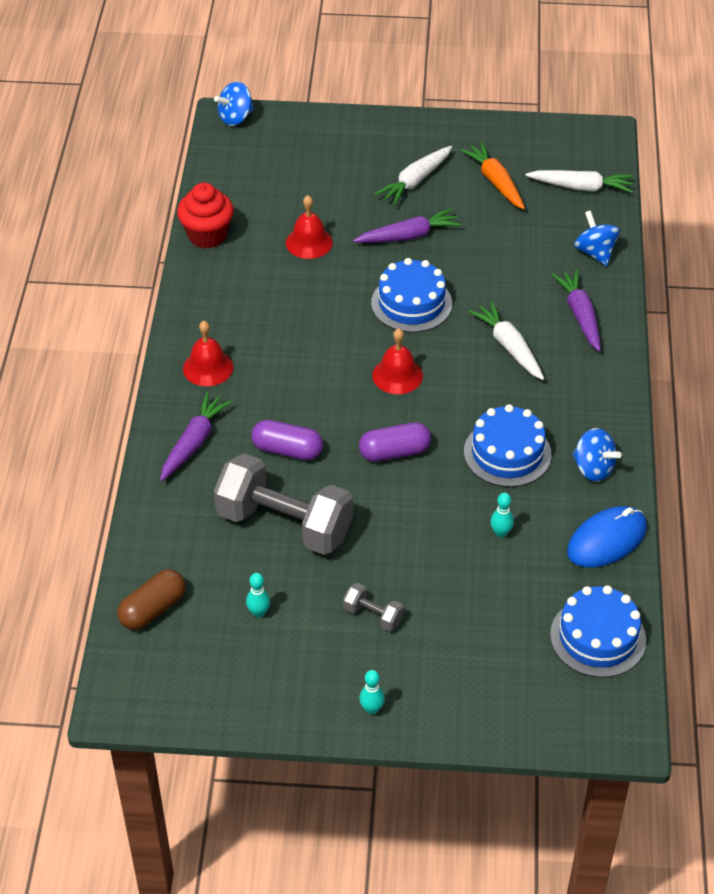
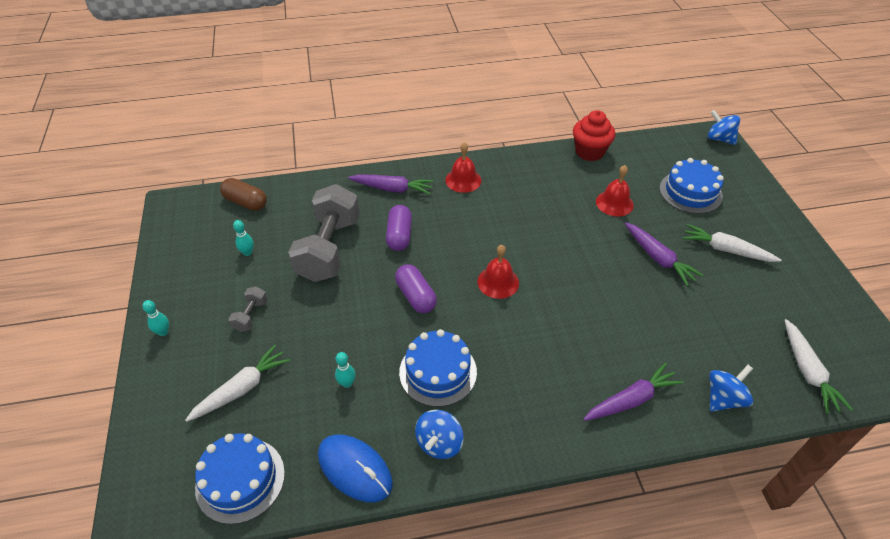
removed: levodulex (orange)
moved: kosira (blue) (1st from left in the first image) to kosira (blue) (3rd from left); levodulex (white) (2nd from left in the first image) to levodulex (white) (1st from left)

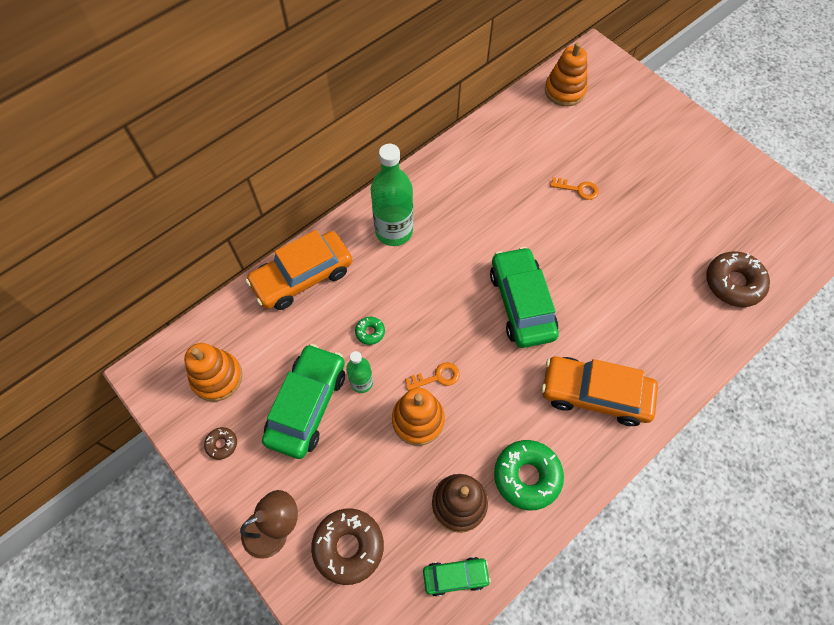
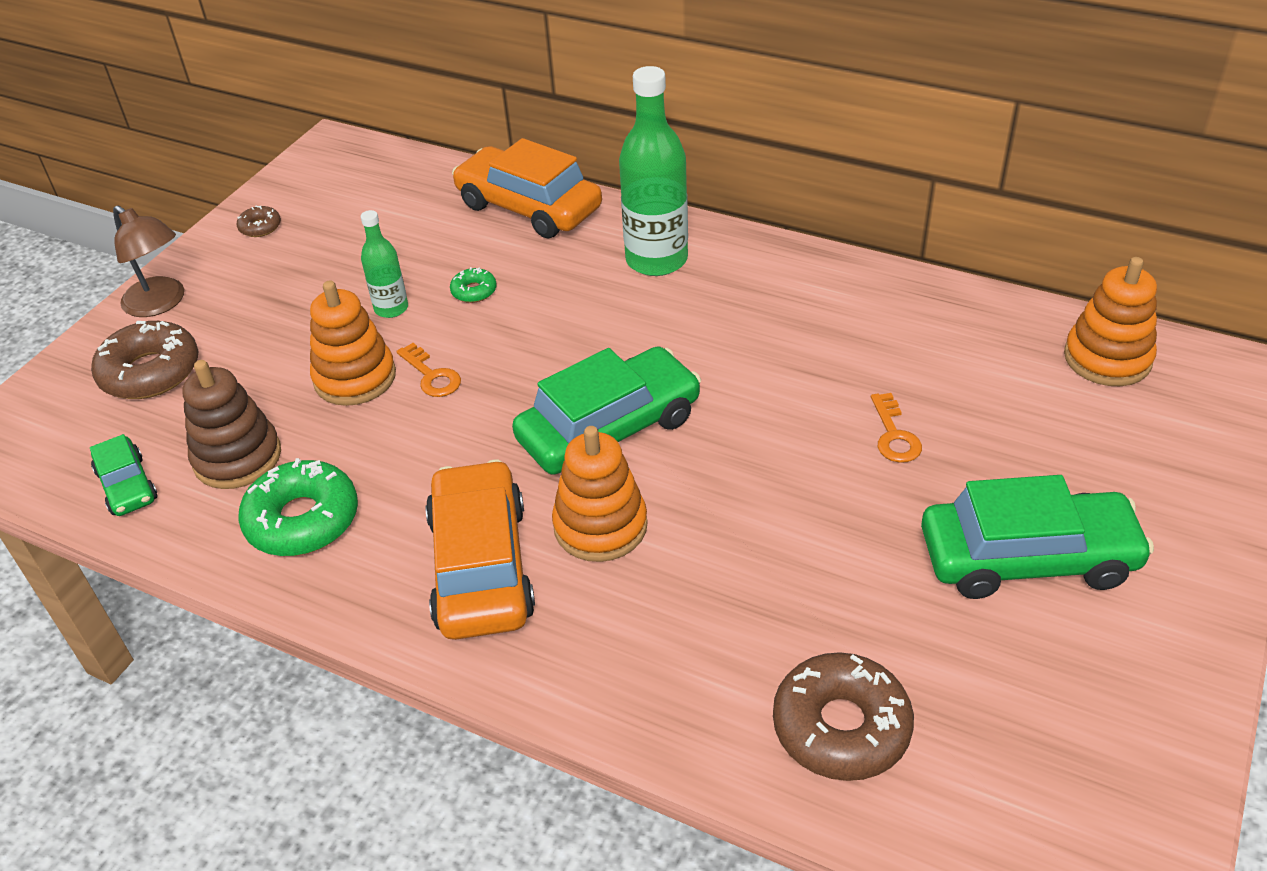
moved: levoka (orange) (1st from left in the first image) to levoka (orange) (2nd from left); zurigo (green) (1st from left in the first image) to zurigo (green) (3rd from left)

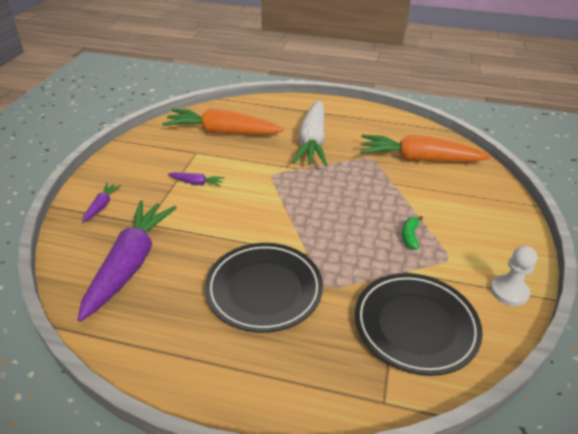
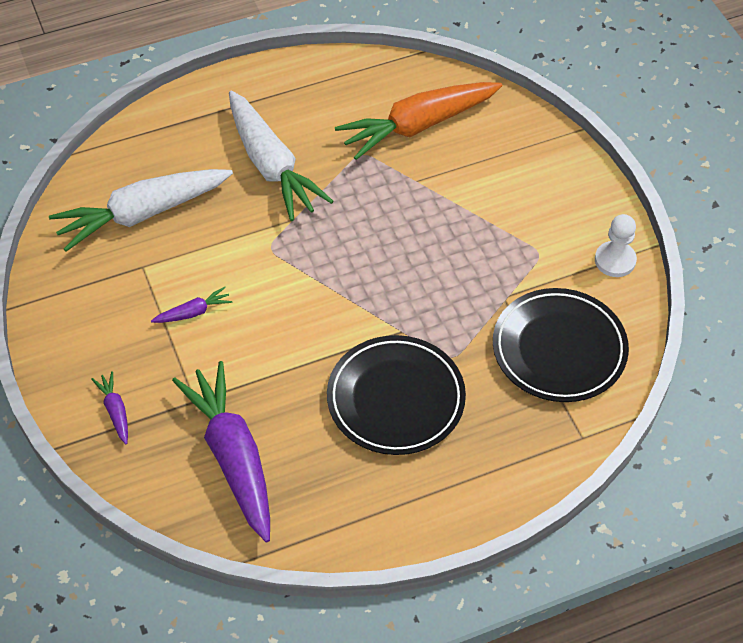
removed: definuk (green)
recoloured: levodulex (orange) (1st from left) to levodulex (white) (1st from left)

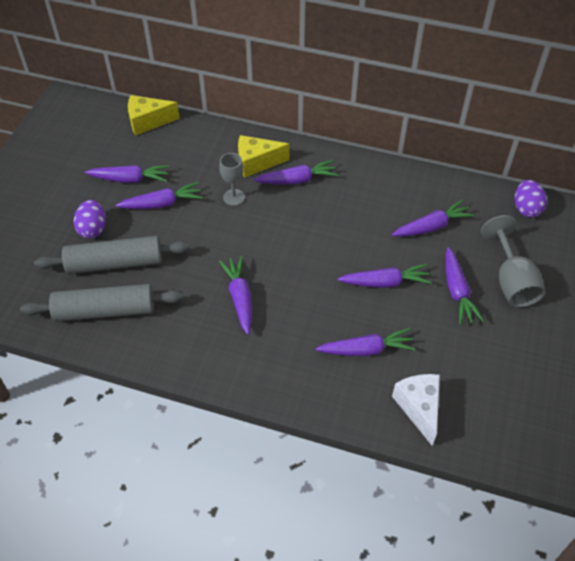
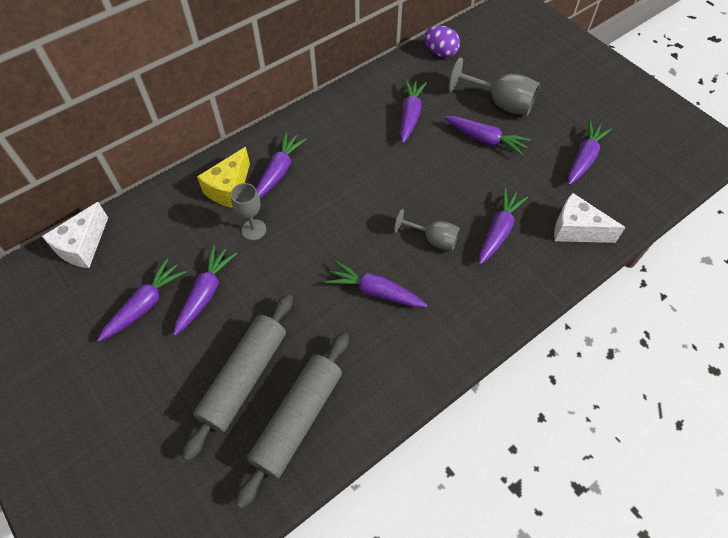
removed: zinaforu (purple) (1st from left)
added: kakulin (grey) (2nd from left)
moved: levodulex (purple) (6th from left in the first image) to levodulex (purple) (8th from left)
recoloured: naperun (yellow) (1st from left) to naperun (white) (1st from left)

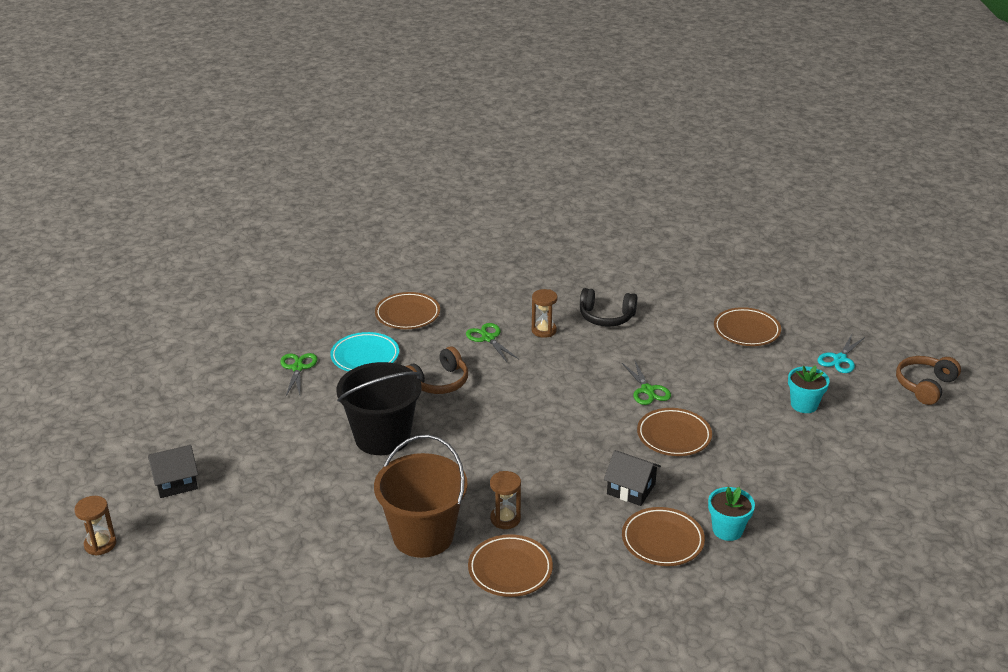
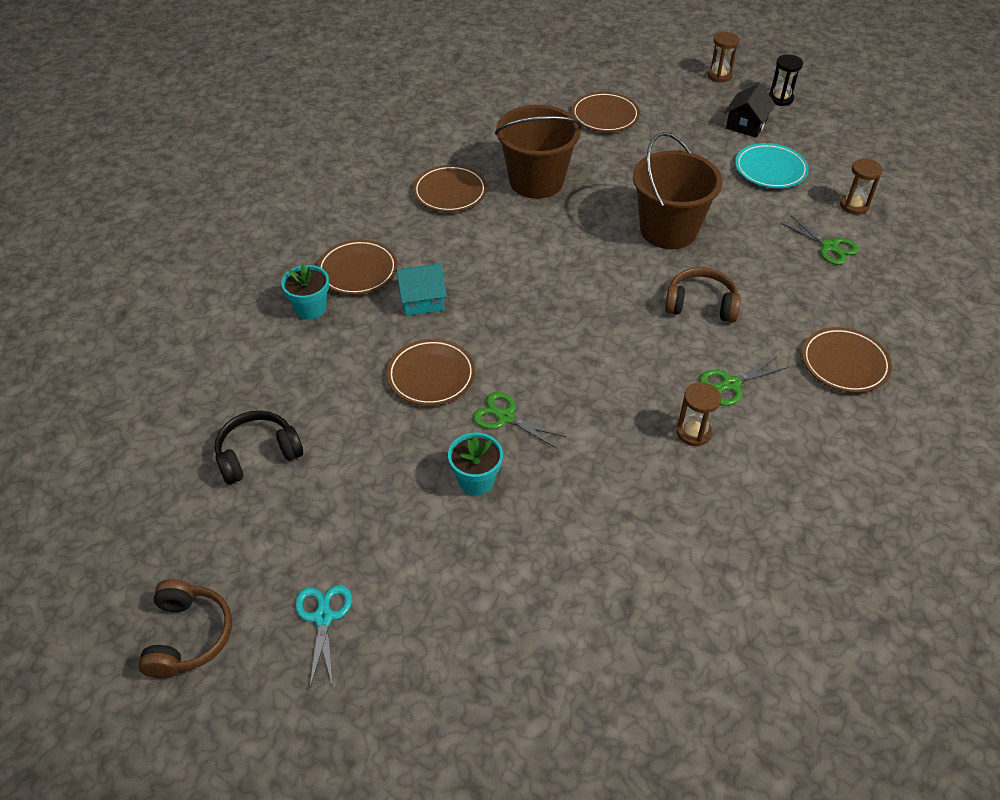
added: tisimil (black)
moved: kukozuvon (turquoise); tisimil (brown) (2nd from left in the first image) to tisimil (brown) (3rd from left); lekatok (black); kukozuvon (brown) (5th from left in the first image) to kukozuvon (brown) (4th from left); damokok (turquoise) (2nd from left)
recoloured: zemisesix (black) to zemisesix (brown) (2nd from left); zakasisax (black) (2nd from left) to zakasisax (turquoise)
turned: lekatok (brown) (1st from left in the first image) 90 degrees clockwise; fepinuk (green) (2nd from left) 135 degrees clockwise

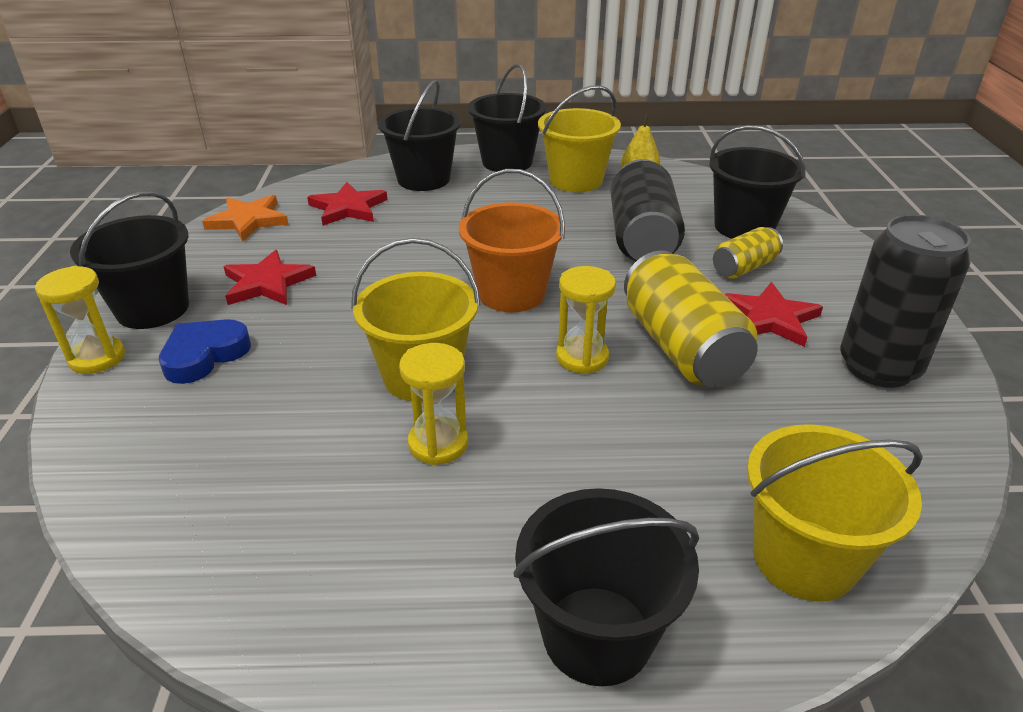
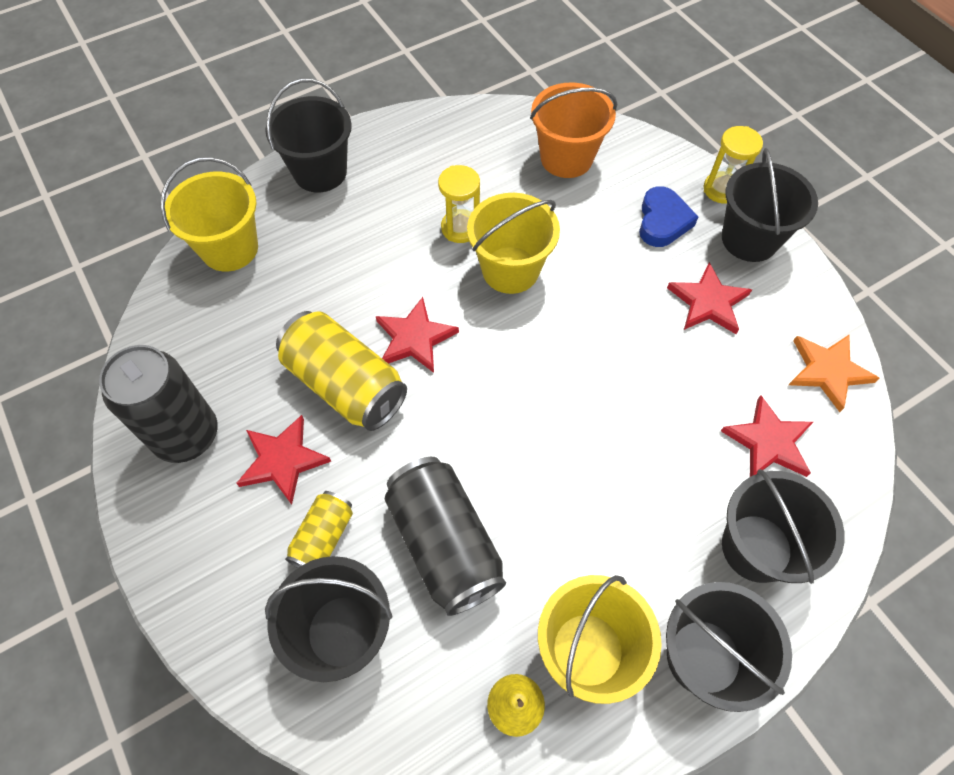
moved: zemisesix (orange)
replaced: tisimil (yellow) (3rd from left) to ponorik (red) (2nd from left)

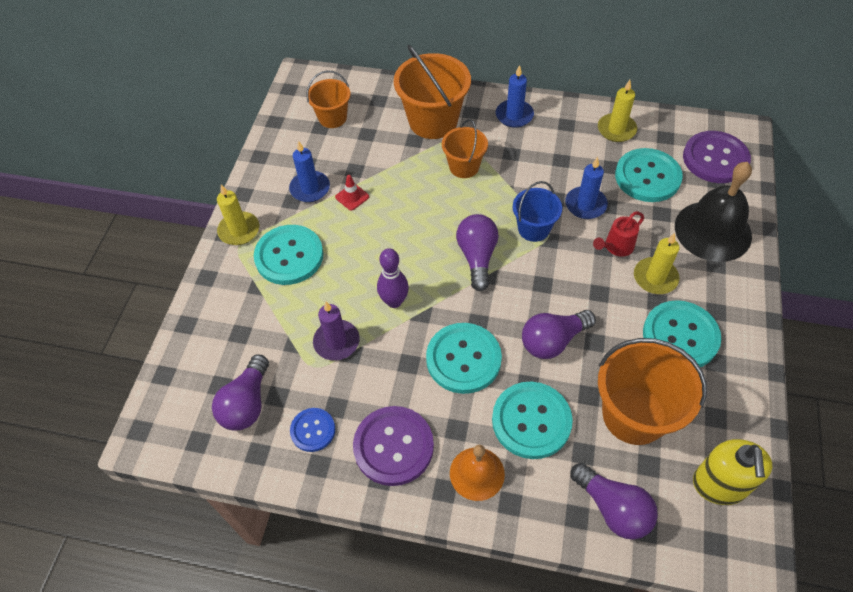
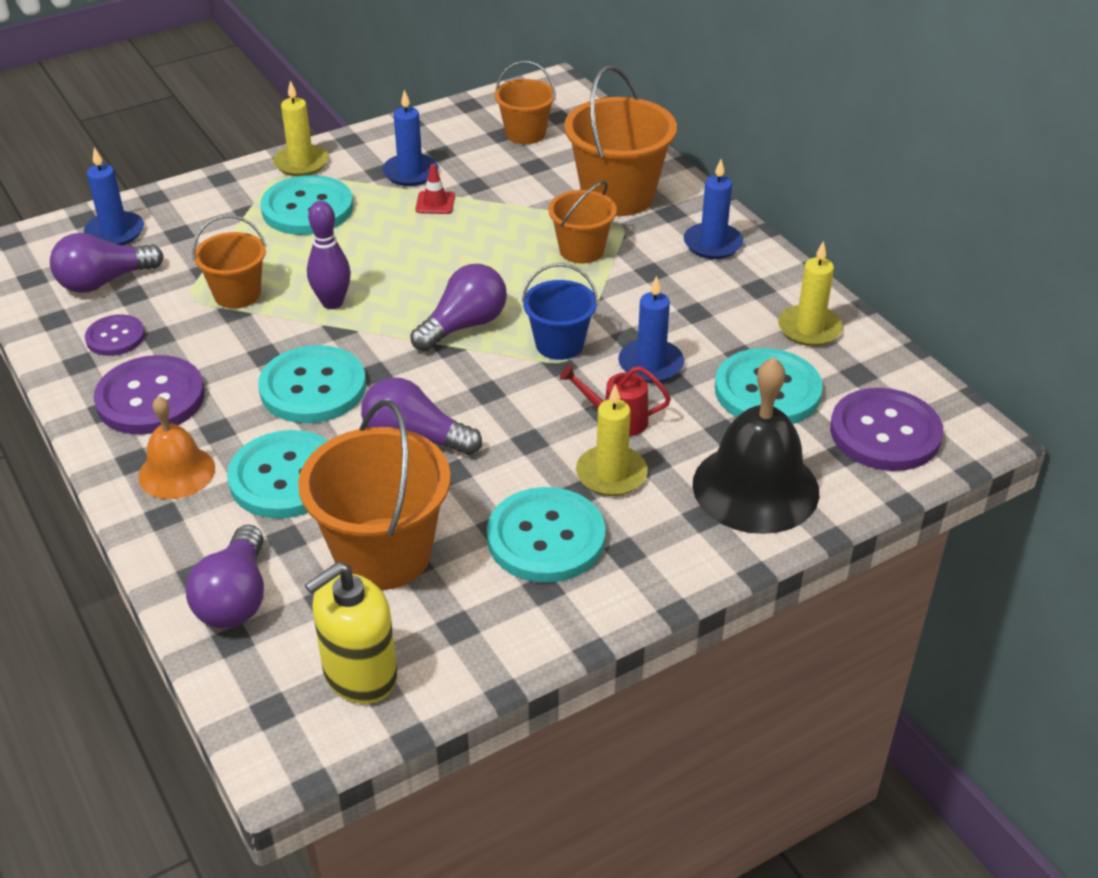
added: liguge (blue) (1st from left)
replaced: liguge (purple) to zemisesix (orange) (1st from left)
recoloured: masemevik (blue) to masemevik (purple) (1st from left)

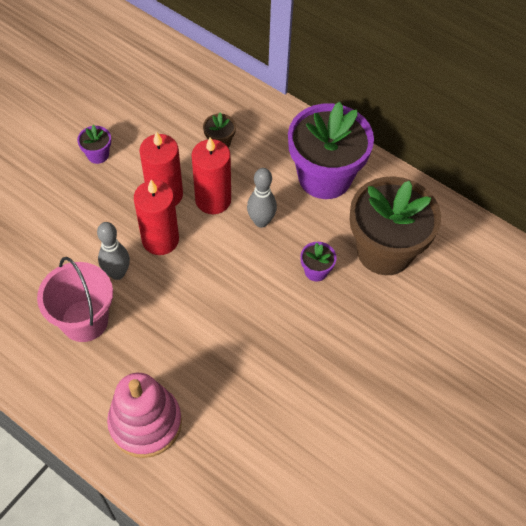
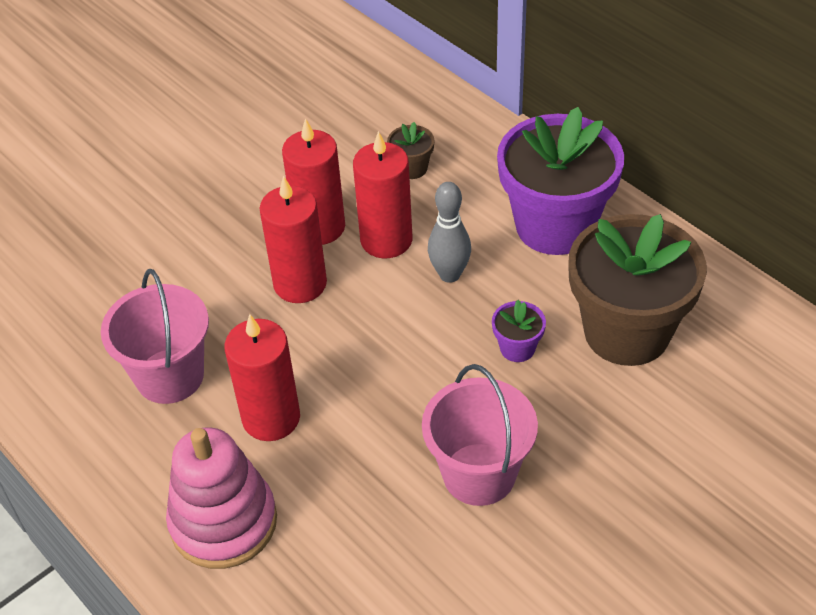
removed: damokok (purple) (1st from left); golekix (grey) (1st from left)
added: liguge (red) (1st from left); zemisesix (pink) (2nd from left)

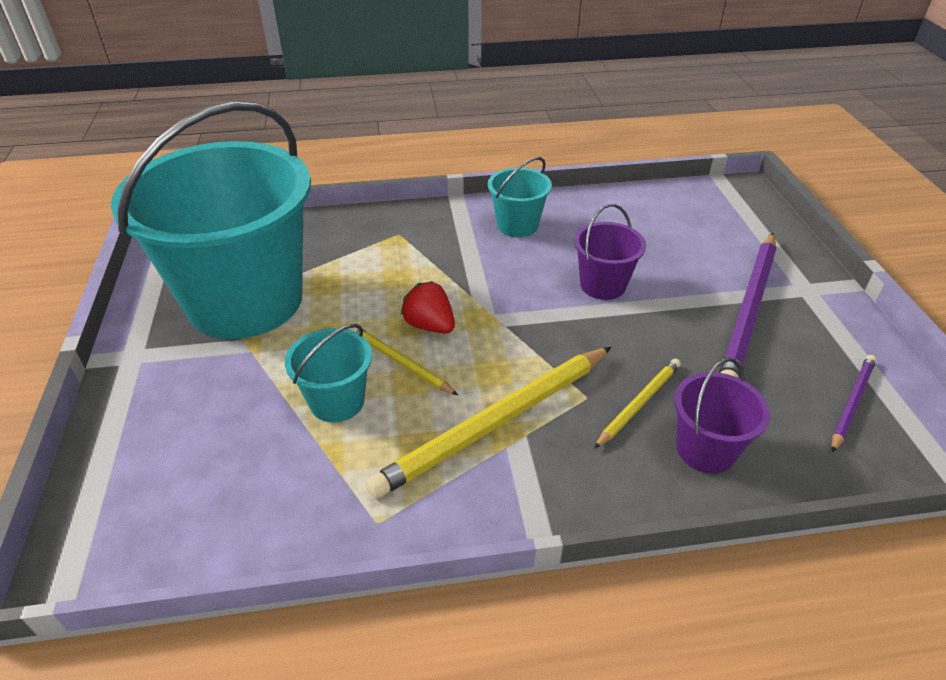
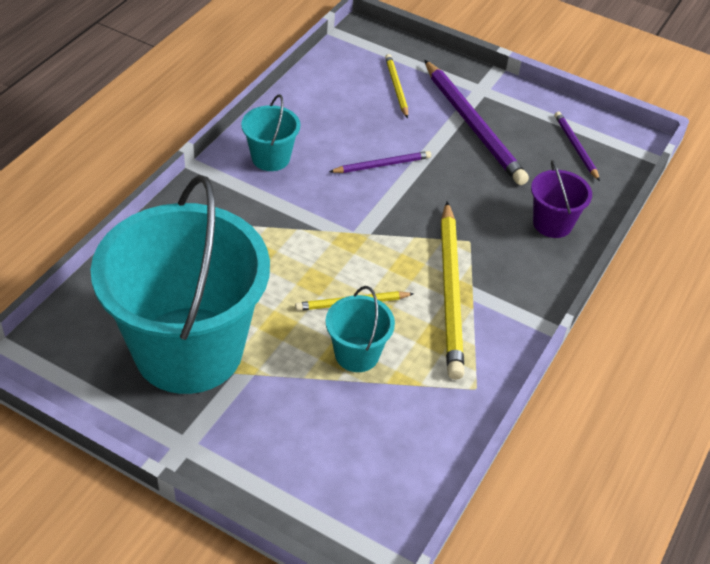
removed: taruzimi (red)
moved: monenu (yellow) (3rd from left in the first image) to monenu (yellow) (2nd from left)
replaced: zemisesix (purple) (1st from left) to monenu (purple) (1st from left)

